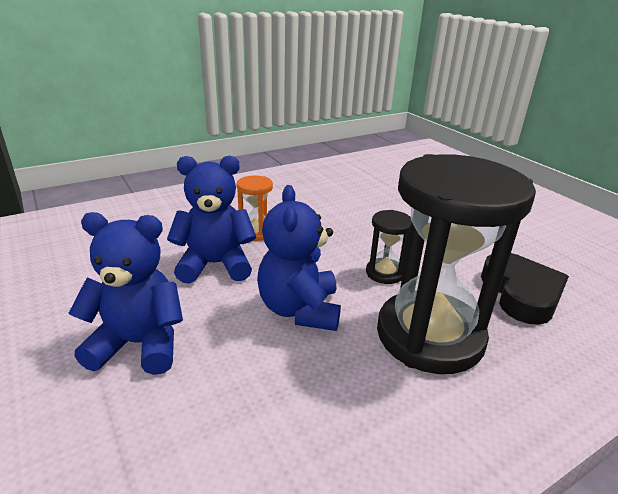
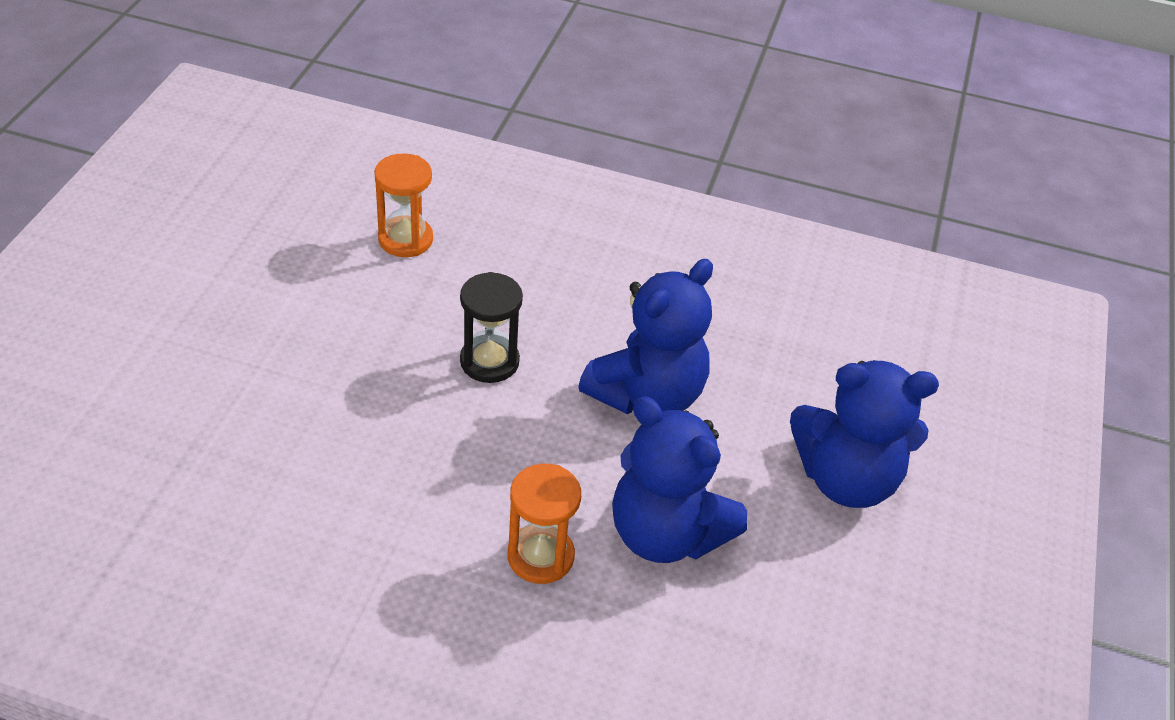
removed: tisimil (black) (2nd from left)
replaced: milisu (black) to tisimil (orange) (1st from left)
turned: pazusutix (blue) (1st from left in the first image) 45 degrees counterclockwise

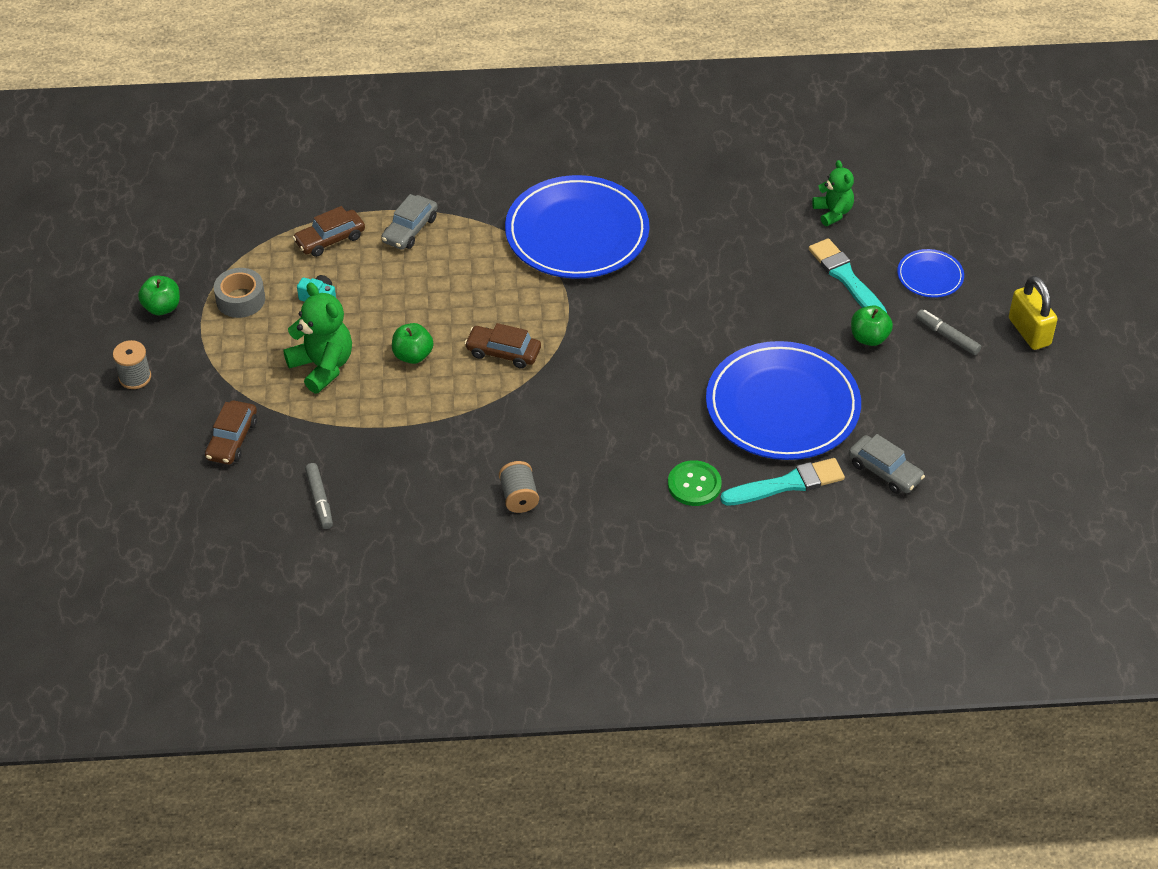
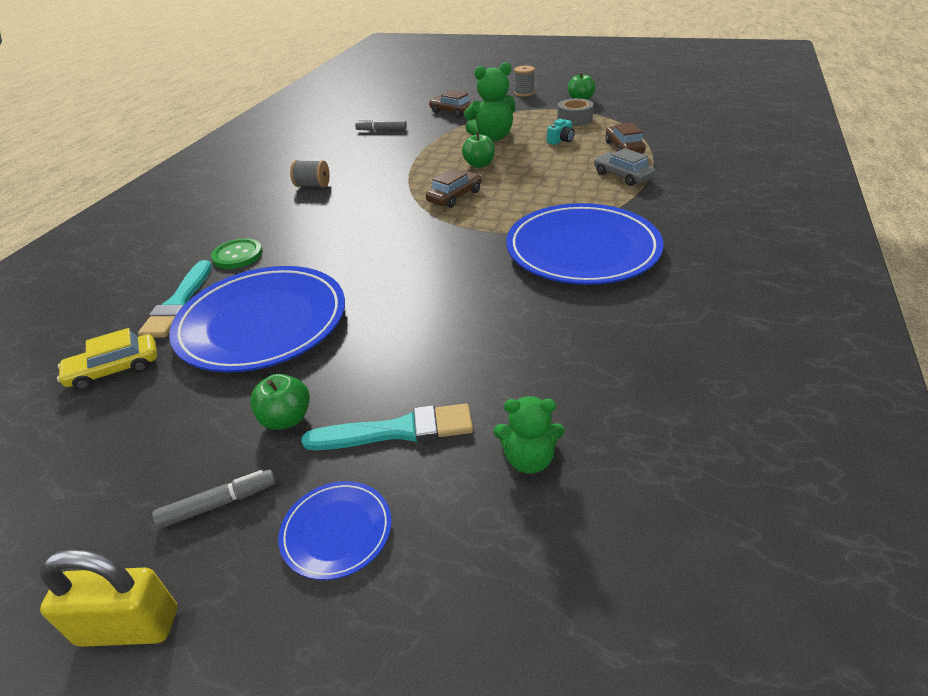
recoloured: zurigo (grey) (2nd from left) to zurigo (yellow)

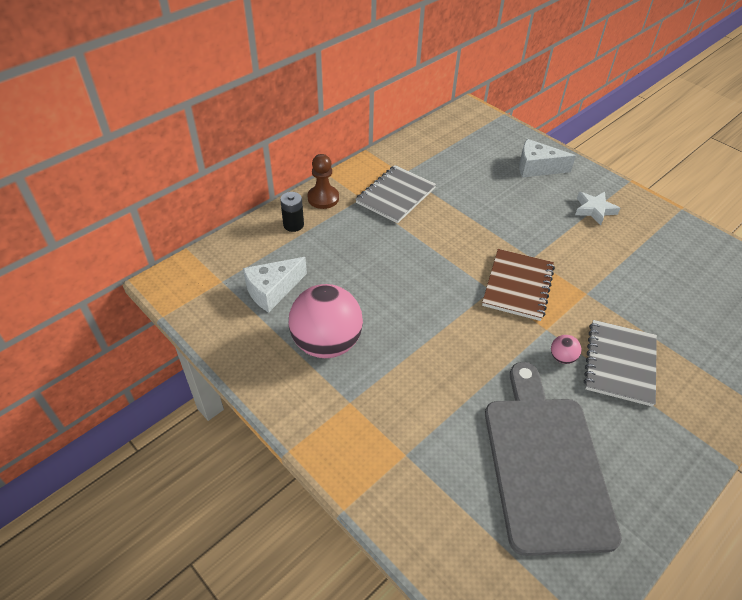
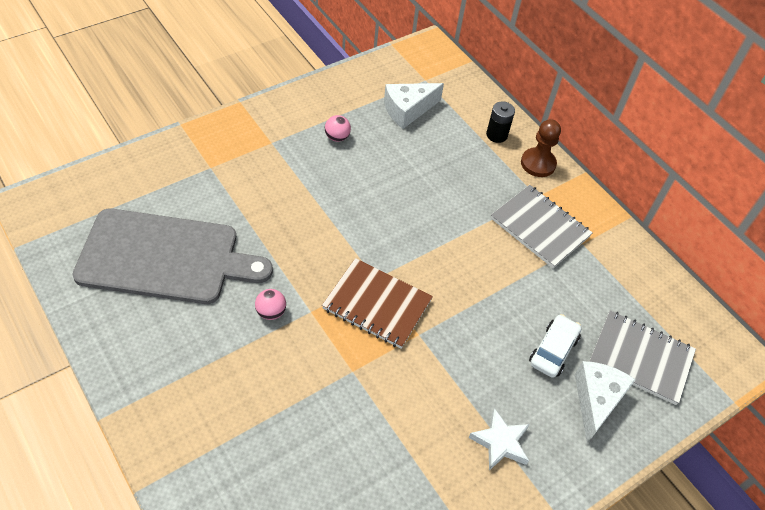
added: zurigo (white)
moved: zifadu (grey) (2nd from left)
turned: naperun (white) (1st from left) 90 degrees counterclockwise
resized: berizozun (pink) (1st from left in the first image) x0.40

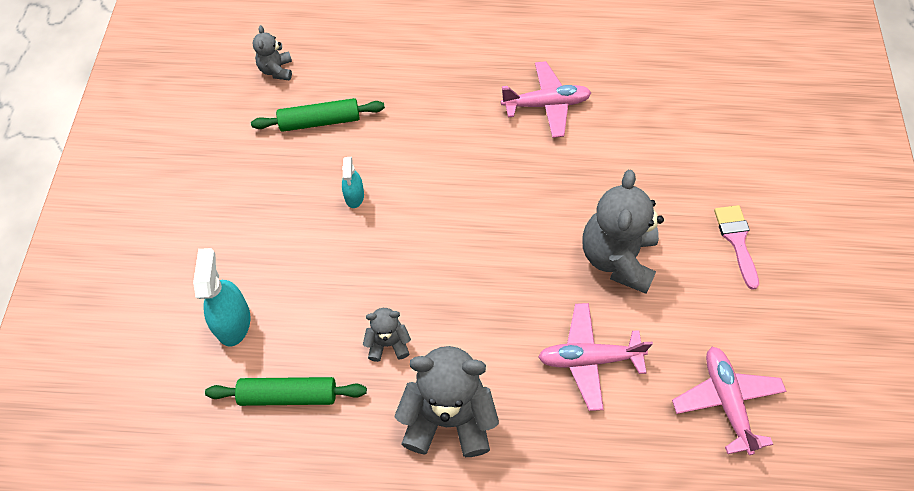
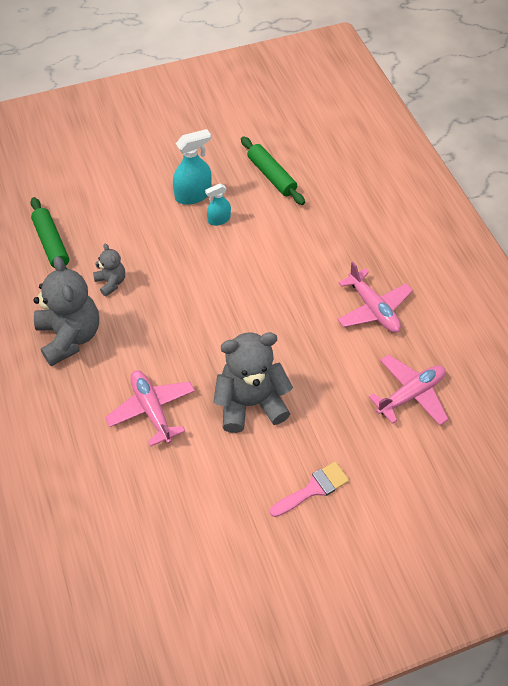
removed: pazusutix (grey) (1st from left)
moved: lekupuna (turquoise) (1st from left); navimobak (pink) (3rd from left)

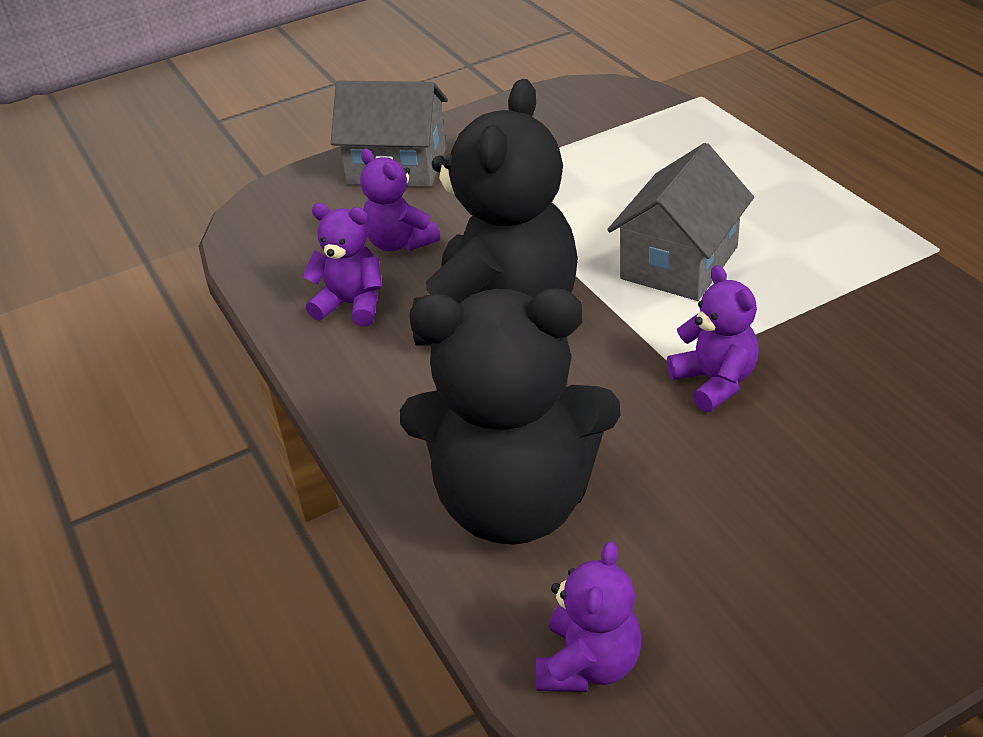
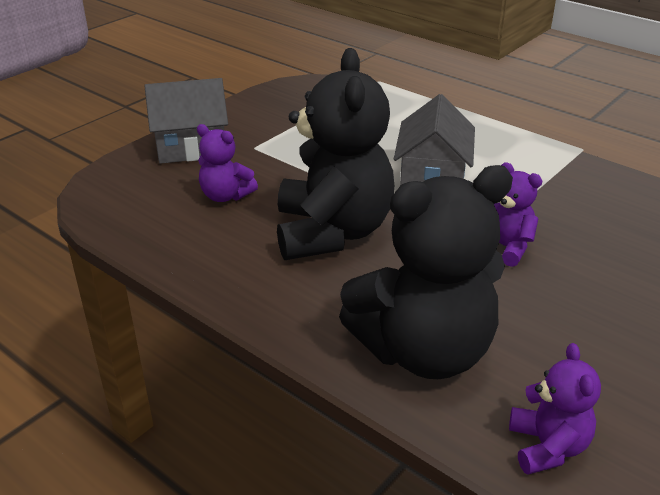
removed: pazusutix (purple) (1st from left)

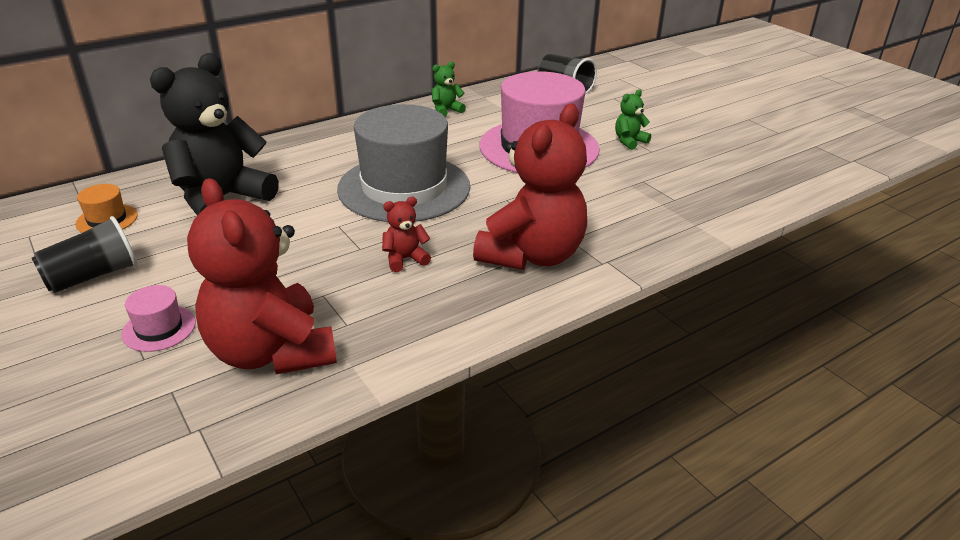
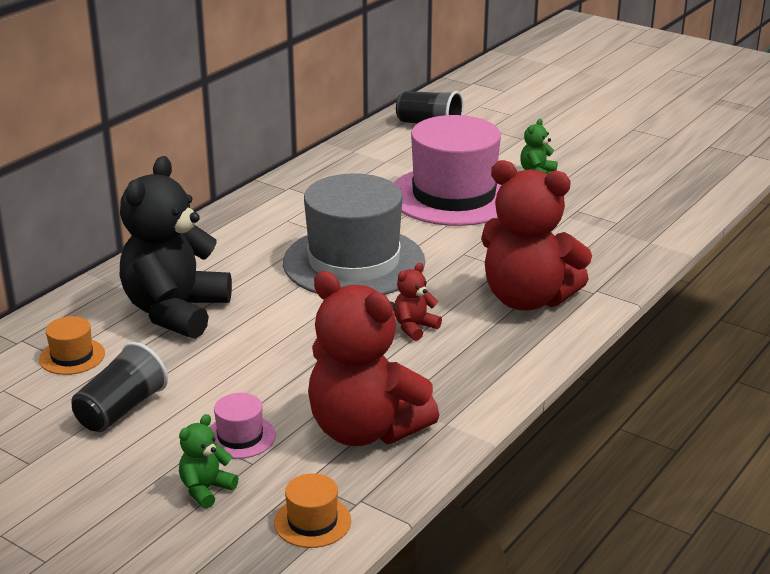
added: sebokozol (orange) (2nd from left)
moved: pazusutix (green) (1st from left)
turned: pazusutix (red) (3rd from left) 105 degrees clockwise

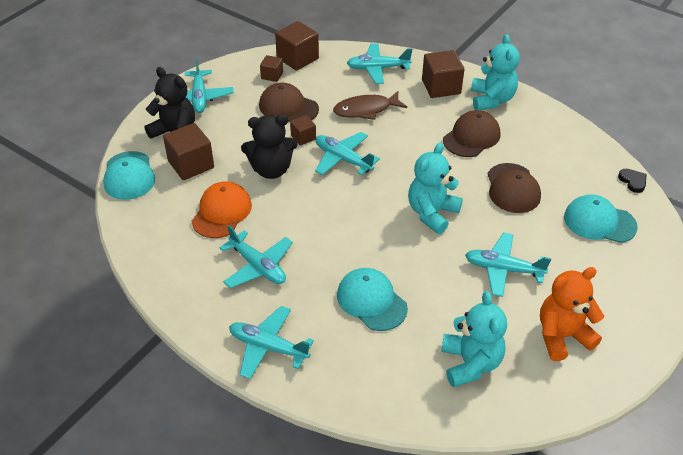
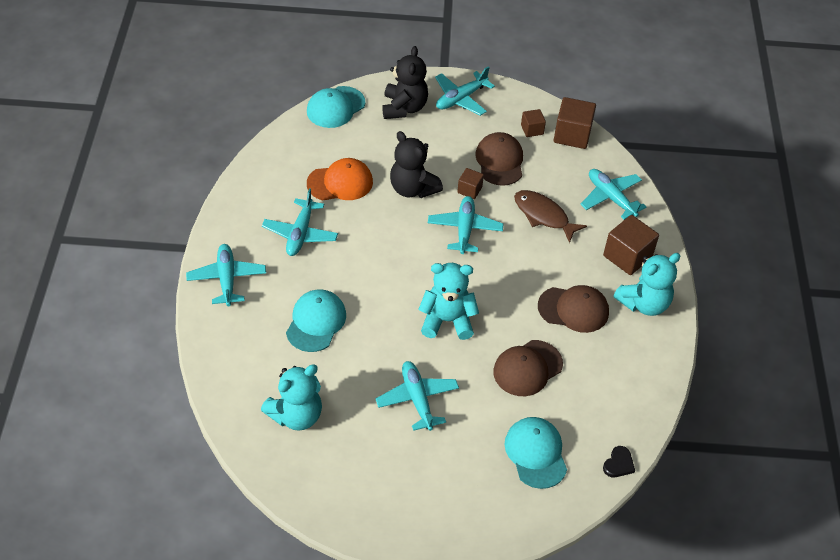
removed: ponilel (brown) (1st from left); pazusutix (orange)

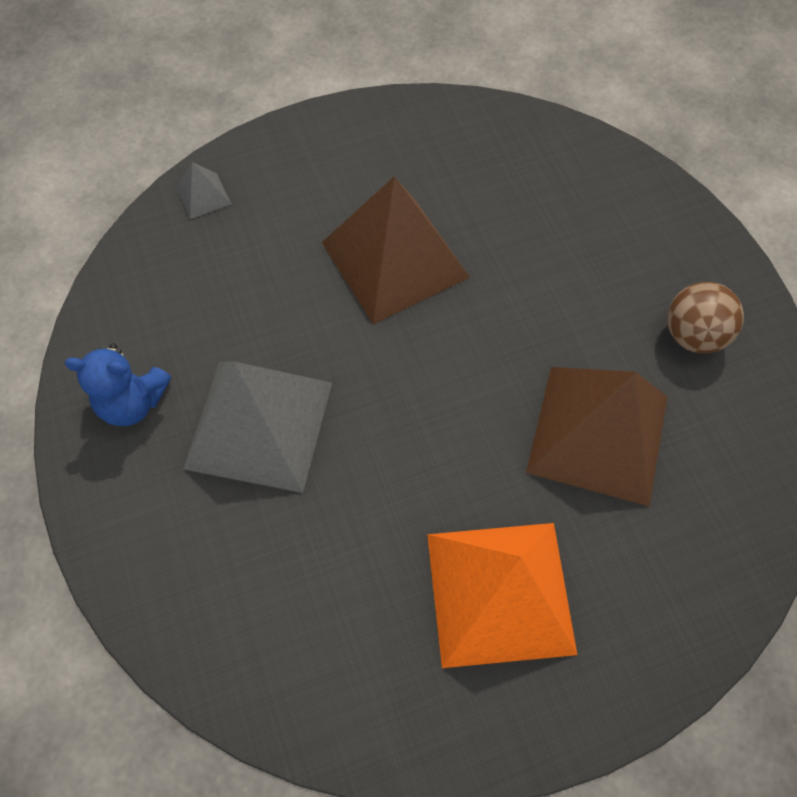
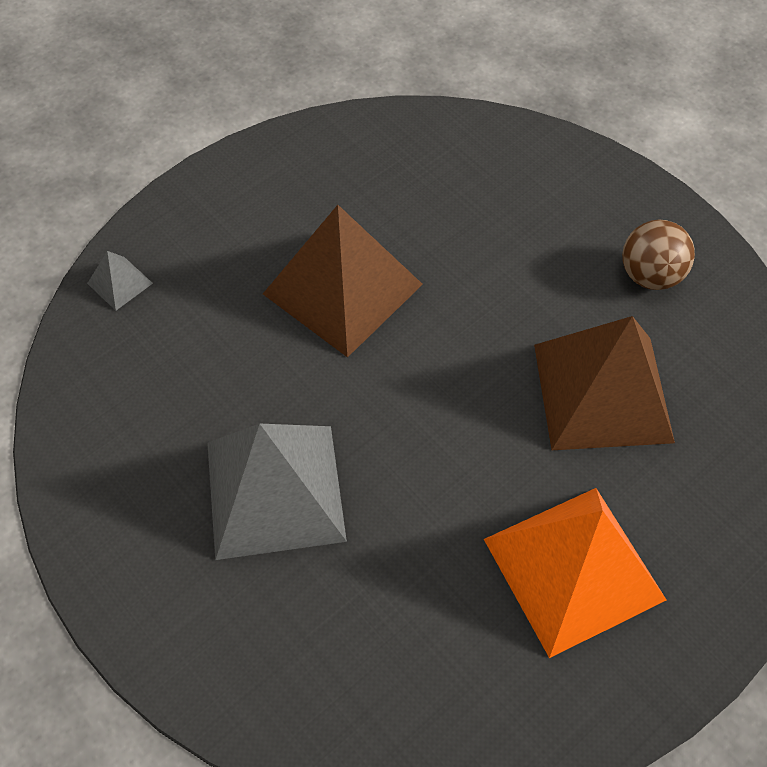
removed: pazusutix (blue)

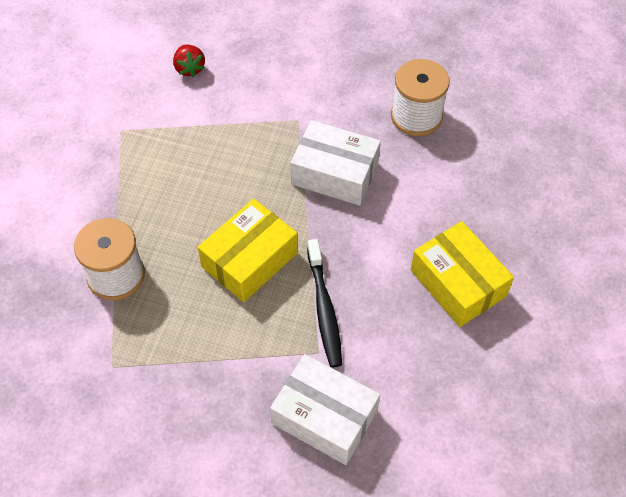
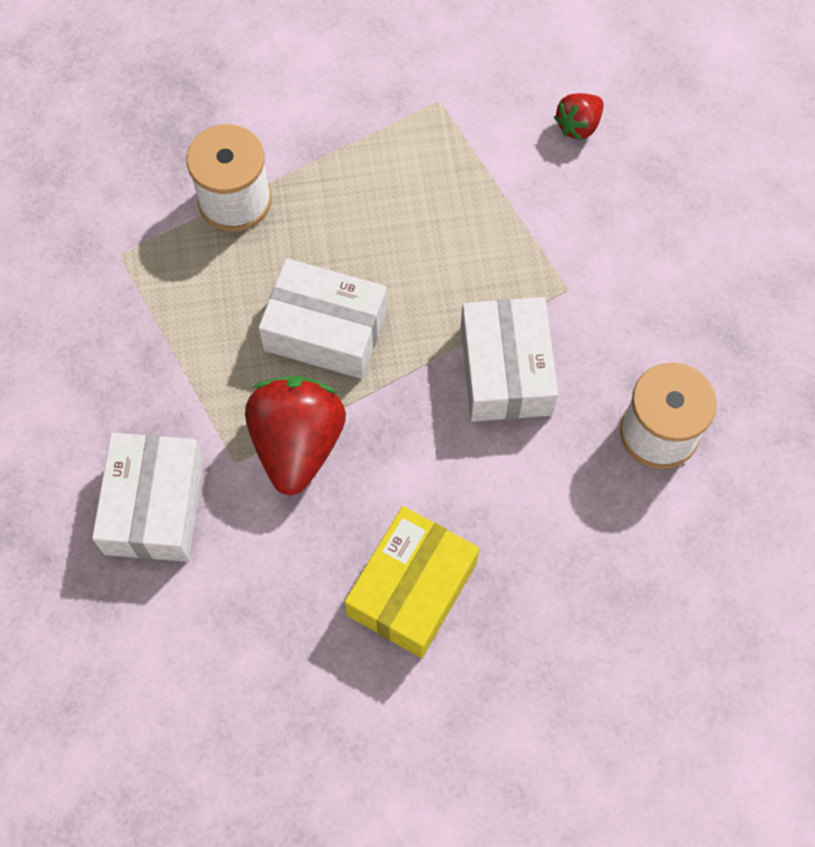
replaced: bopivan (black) to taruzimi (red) (1st from left)
recoloured: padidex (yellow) (1st from left) to padidex (white) (2nd from left)

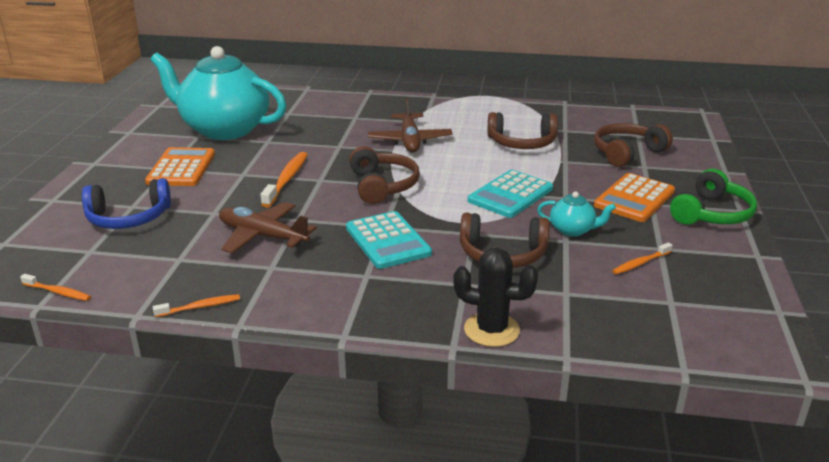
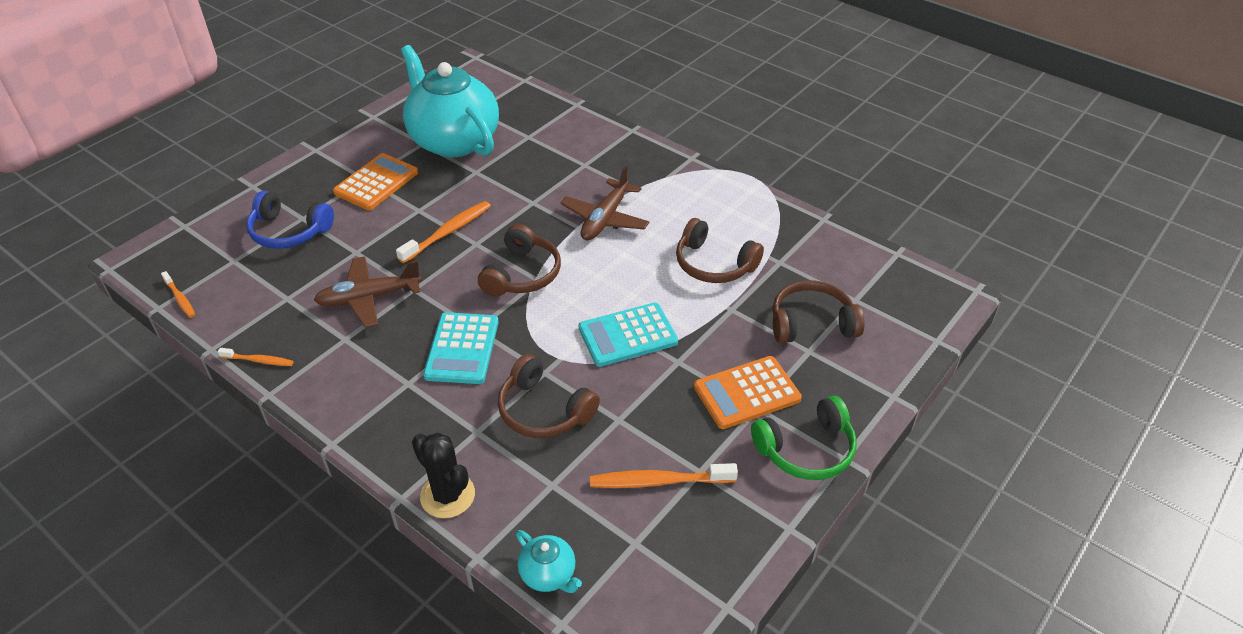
moved: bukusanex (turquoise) (2nd from left)
turned: navimobak (brown) (1st from left) 75 degrees counterclockwise
resized: bopivan (orange) (4th from left) x1.73

